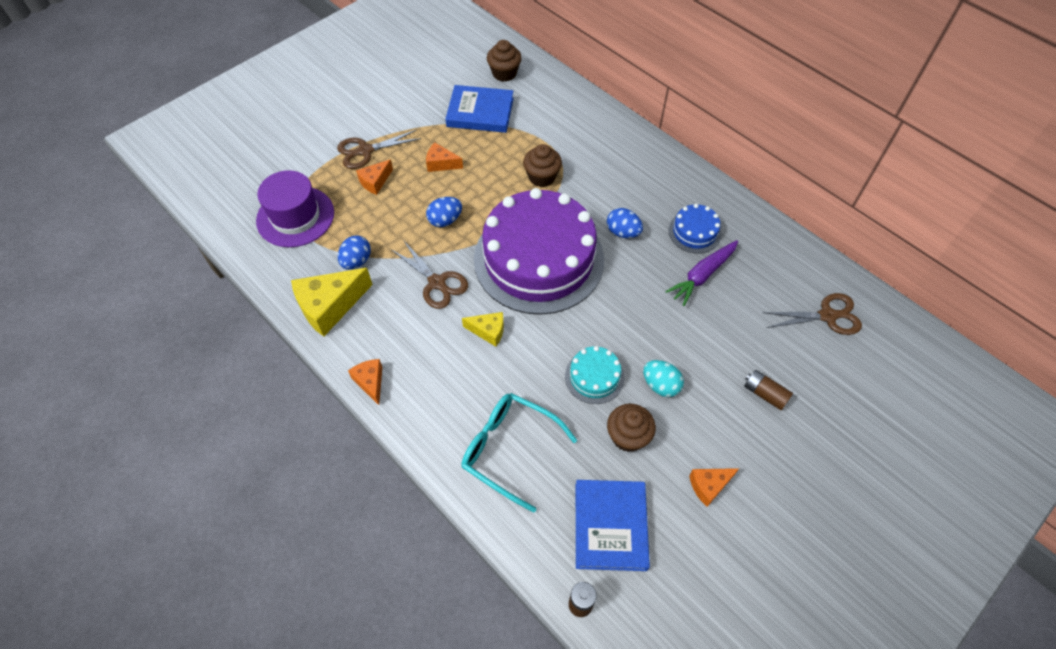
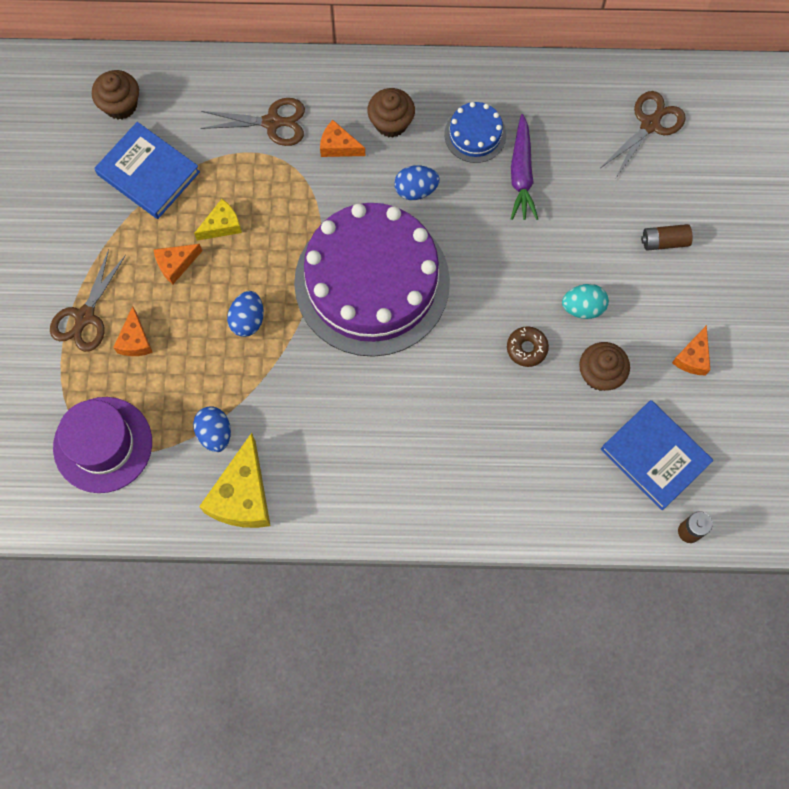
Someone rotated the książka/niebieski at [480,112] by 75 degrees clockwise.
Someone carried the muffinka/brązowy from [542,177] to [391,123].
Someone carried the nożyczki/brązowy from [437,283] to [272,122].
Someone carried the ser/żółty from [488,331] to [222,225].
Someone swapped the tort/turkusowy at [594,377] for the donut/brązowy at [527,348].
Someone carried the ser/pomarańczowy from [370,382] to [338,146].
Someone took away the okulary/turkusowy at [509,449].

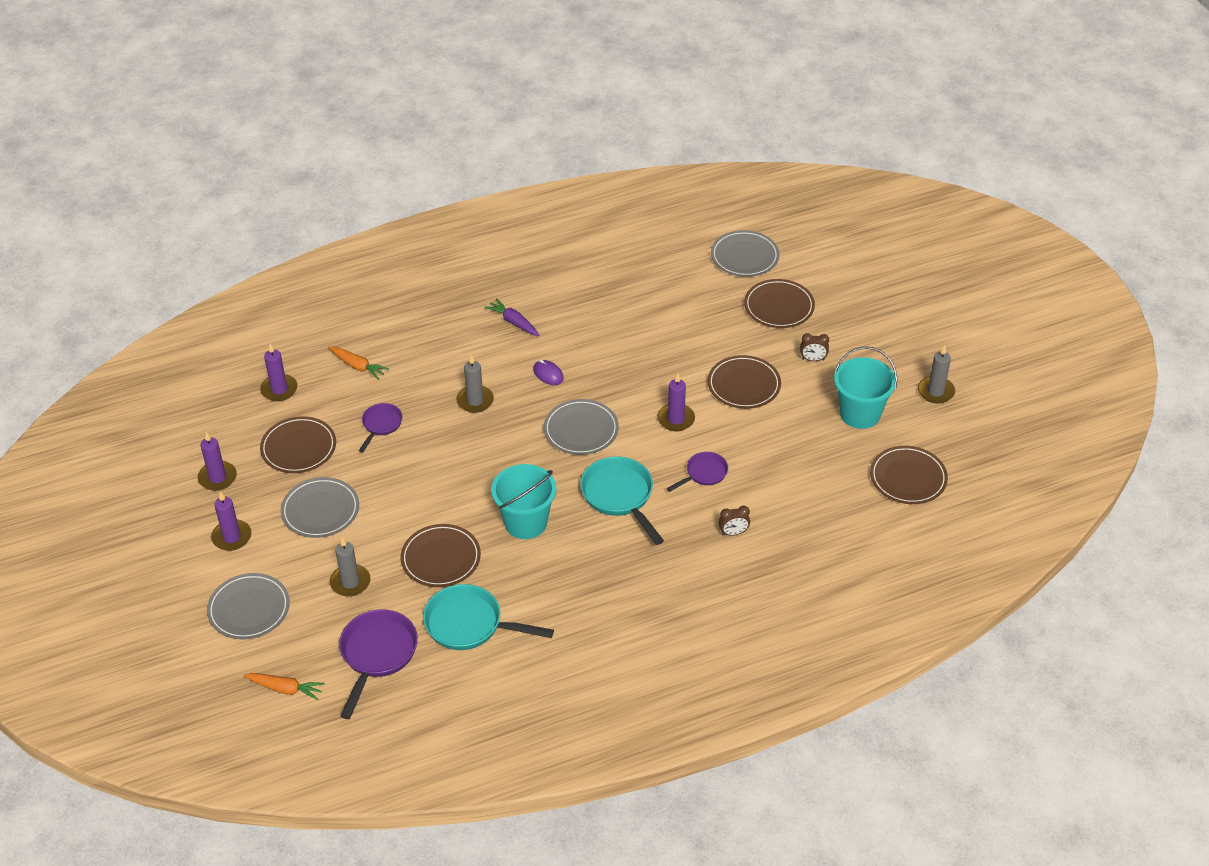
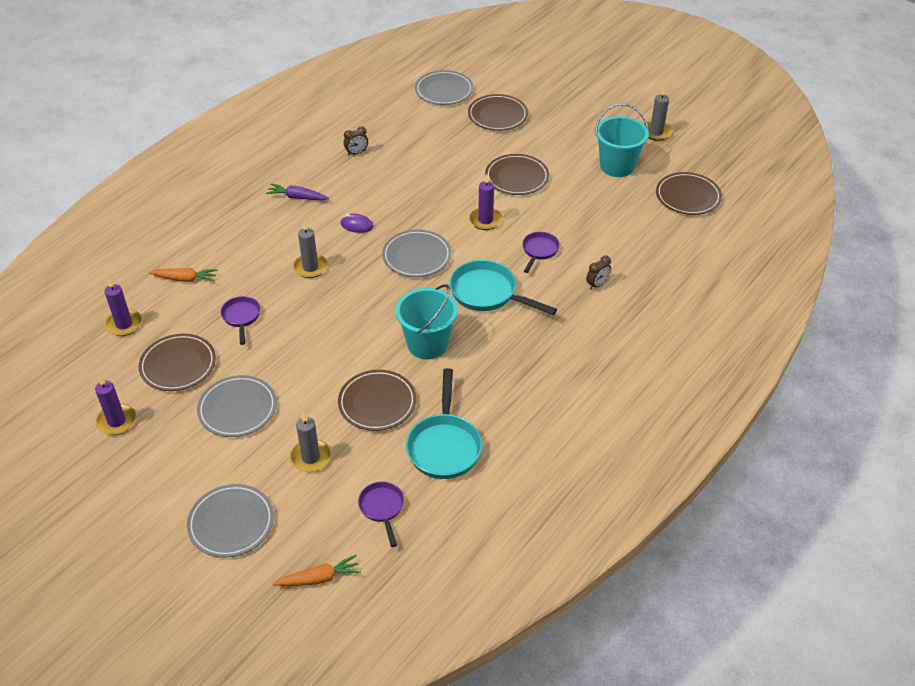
Someone carried the budzik/brązowy from [813,359] to [356,153].
Someone took away the świeca/fioletowy at [232,537].
Someone rotated the patelnia/turkusowy at [469,624] by 75 degrees counterclockwise.
Someone scaled the patelnia/fioletowy at [377,655] by 0.58.

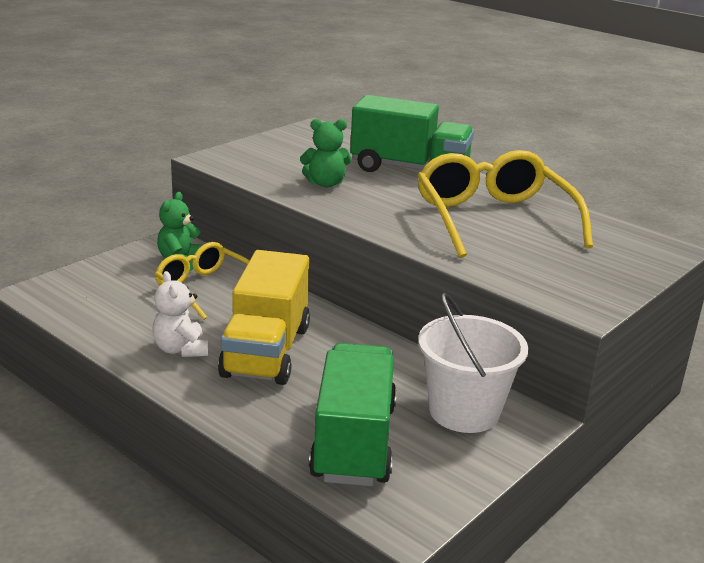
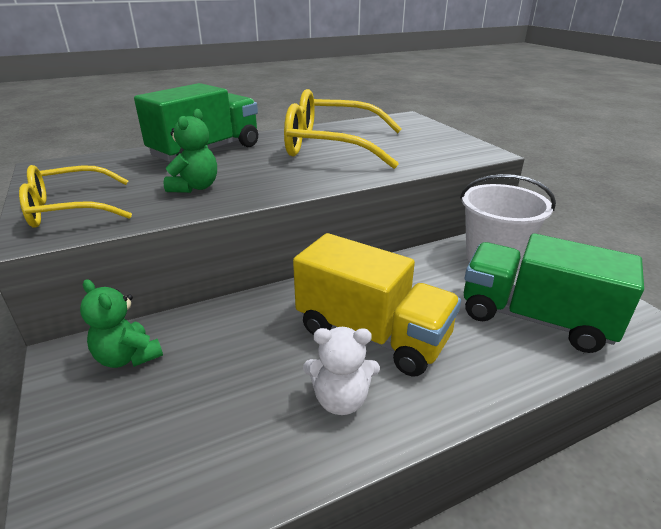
Someone carried the okulary/żółty from [205,288] to [70,209].

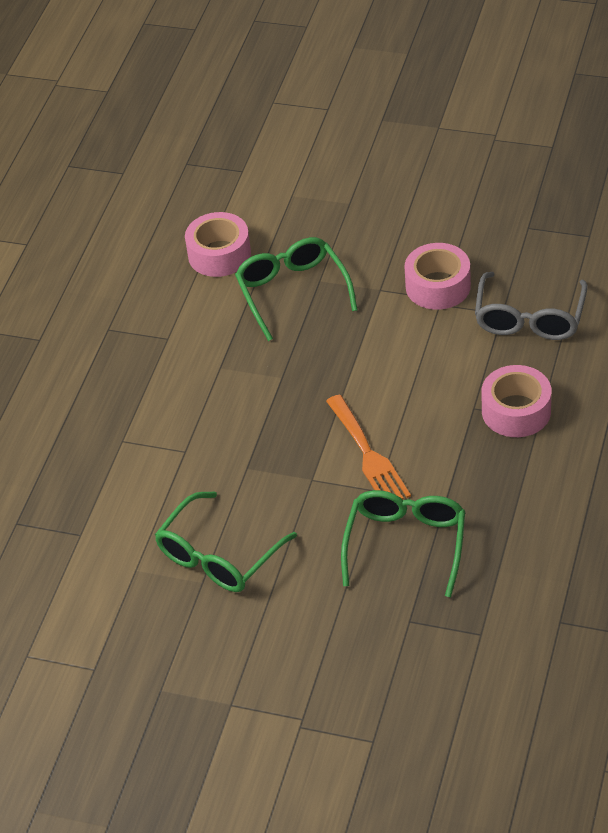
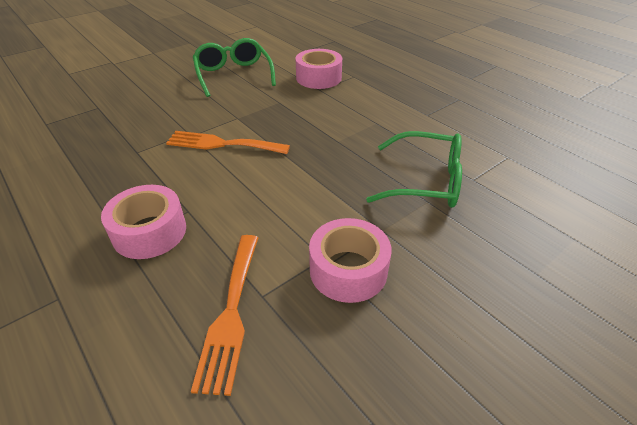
Someone carried the taśma klejąca/różowy from [219,254] to [318,78].
Someone swapped the okulary/szary at [529,318] for the widelec/pomarańczowy at [231,314].
Someone took away the okulary/zielony at [406,545].

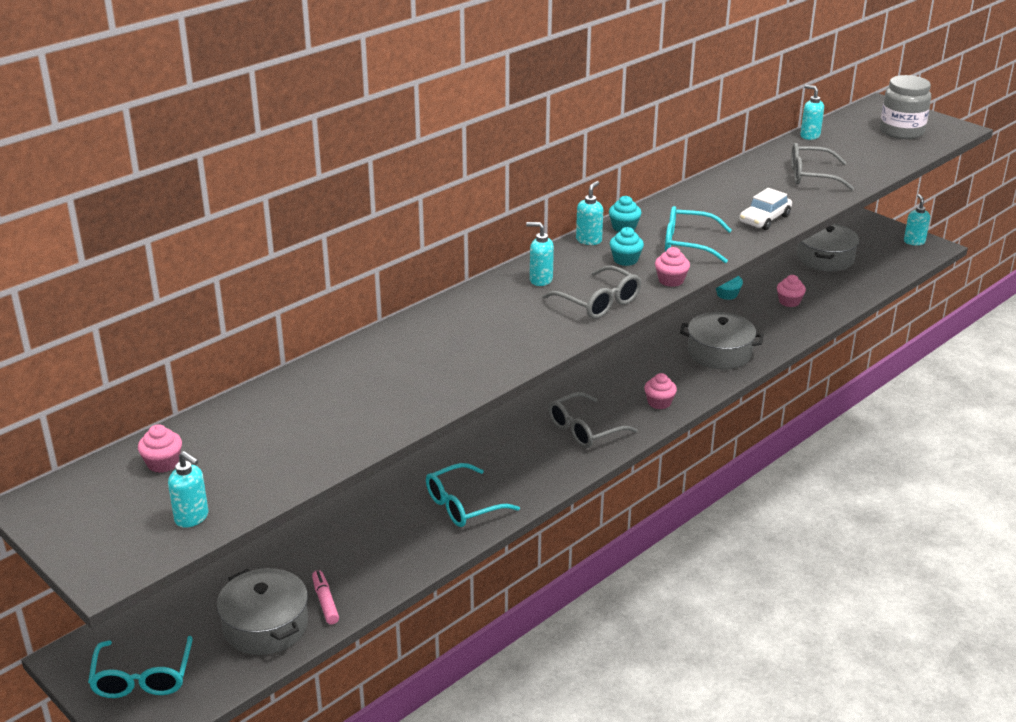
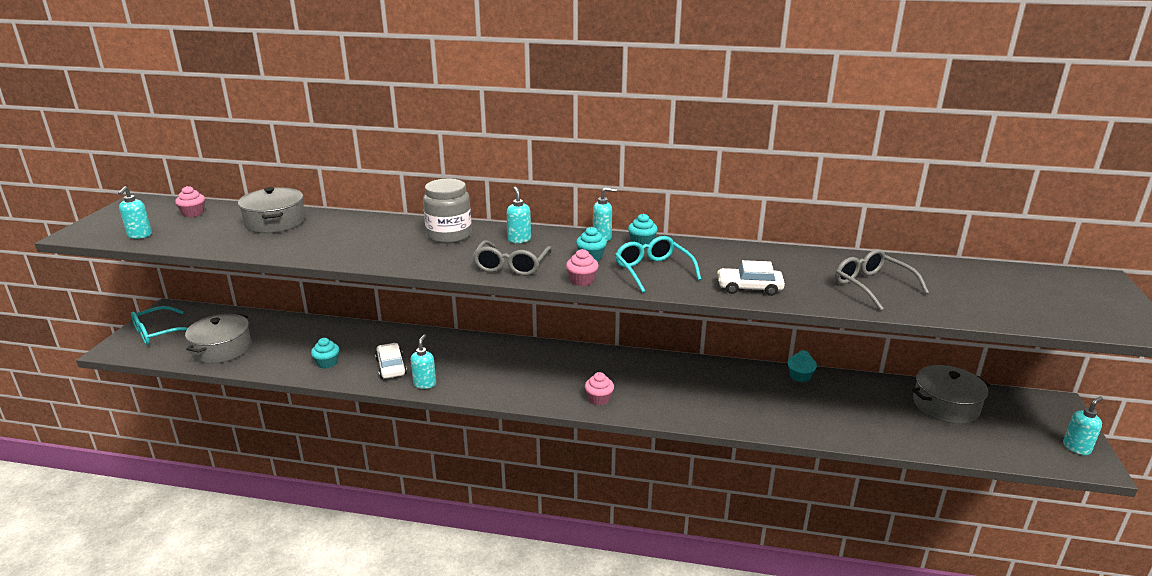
Someone carried the słoik/szary from [901,132] to [449,235].
Someone carried the dozownik mydła/turkusowy from [809,136] to [425,384].
Someone took away the muffinka/różowy at [789,302].
Someone carried the garnek/szary from [719,353] to [275,222].
Someone took away the okulary/szary at [585,429].
Someone swapped the okulary/turkusowy at [464,505] for the samochód/biały at [391,367].
Someone took away the flamaster/różowy at [325,602].
Someone put down the muffinka/turkusowy at [327,363].

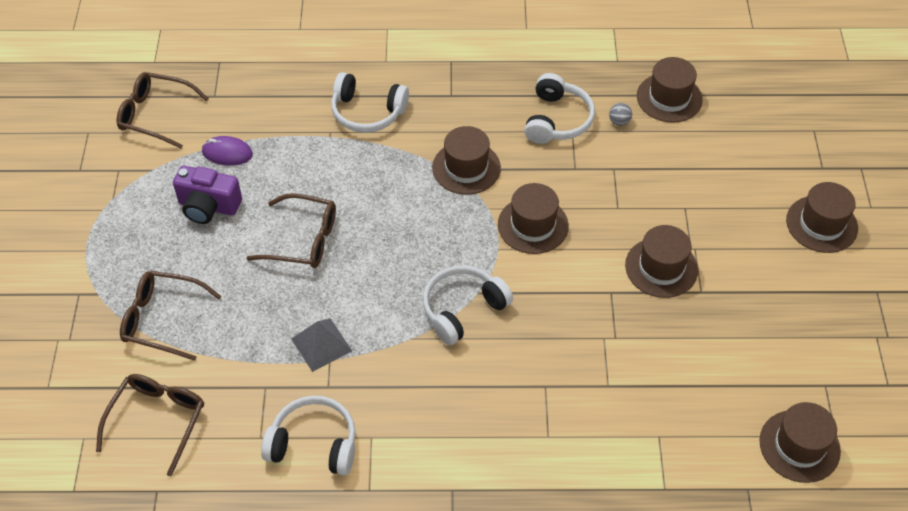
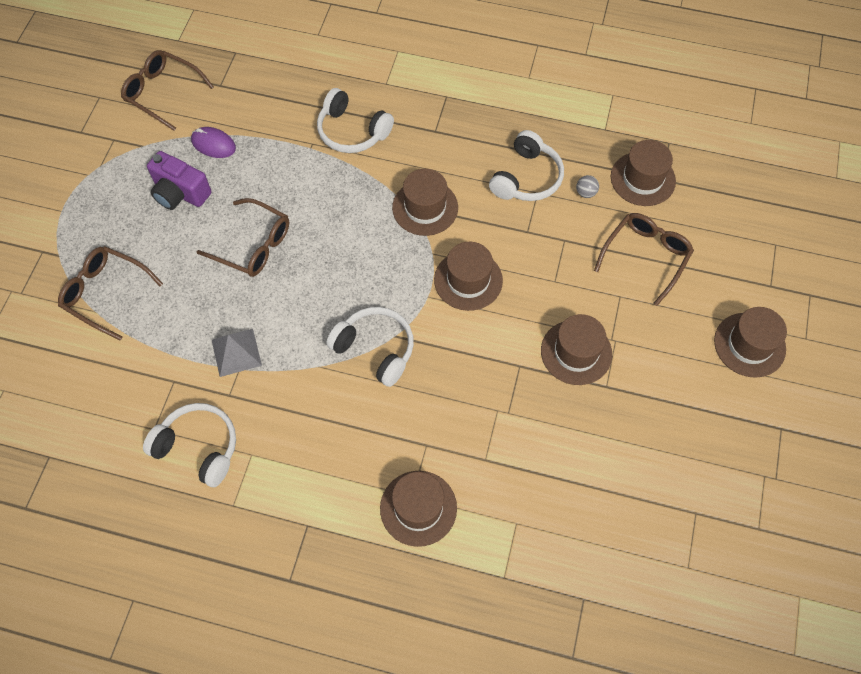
Someone rotated the słuchawki/biały at [463,309] by 60 degrees clockwise.
Someone carried the okulary/brązowy from [157,420] to [646,256].
Someone carried the kapelusz/brązowy from [799,446] to [418,508].

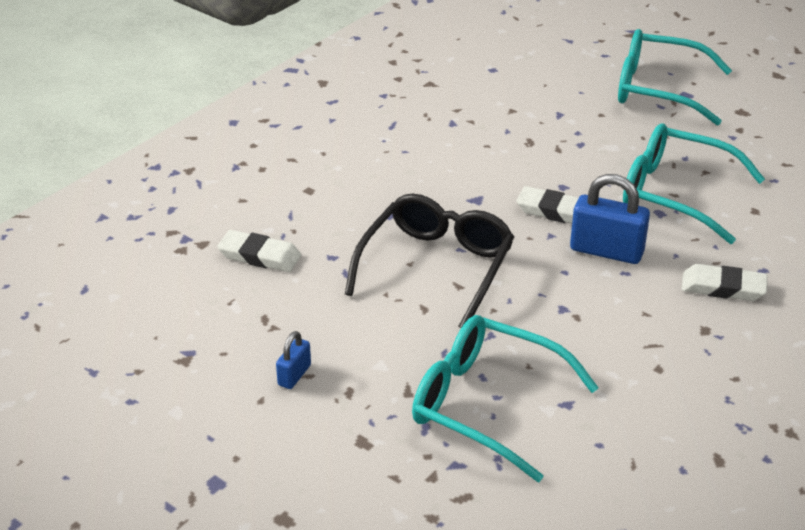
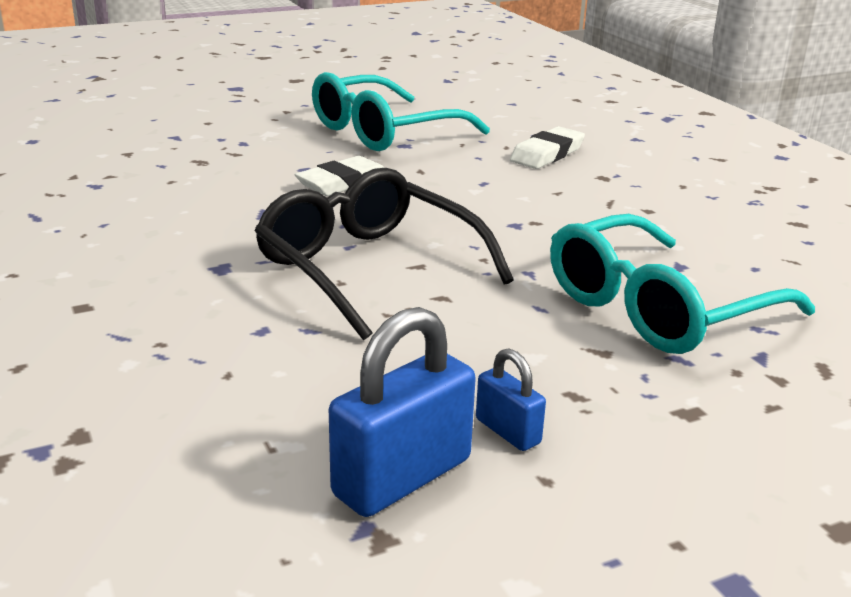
Someone took away the okulary/turkusowy at [659,89].
Someone carried the kłódka/niebieski from [606,251] to [402,477].
Someone took away the gumka do mazania/biały at [259,256].

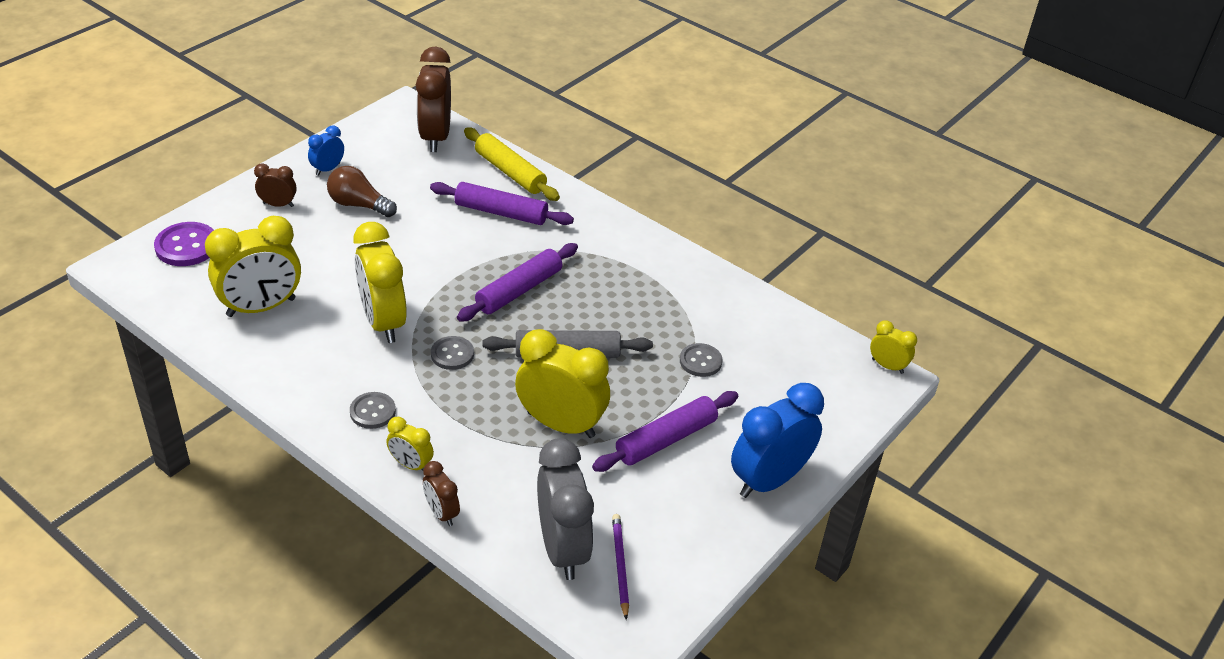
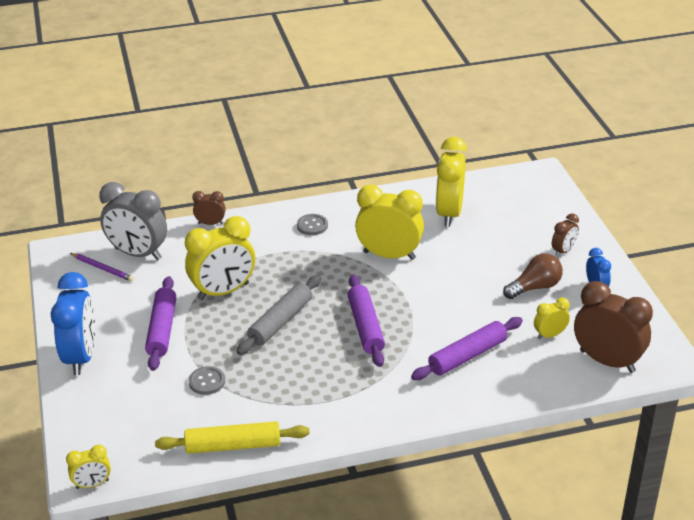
Someone carried the wałek do ciasta/żółty from [510,172] to [233,445].
Someone took away the guzik/fioletowy at [187,246].
Someone took away the guzik/szary at [452,354].
Someone carried the budzik/żółty from [411,465] to [549,335].

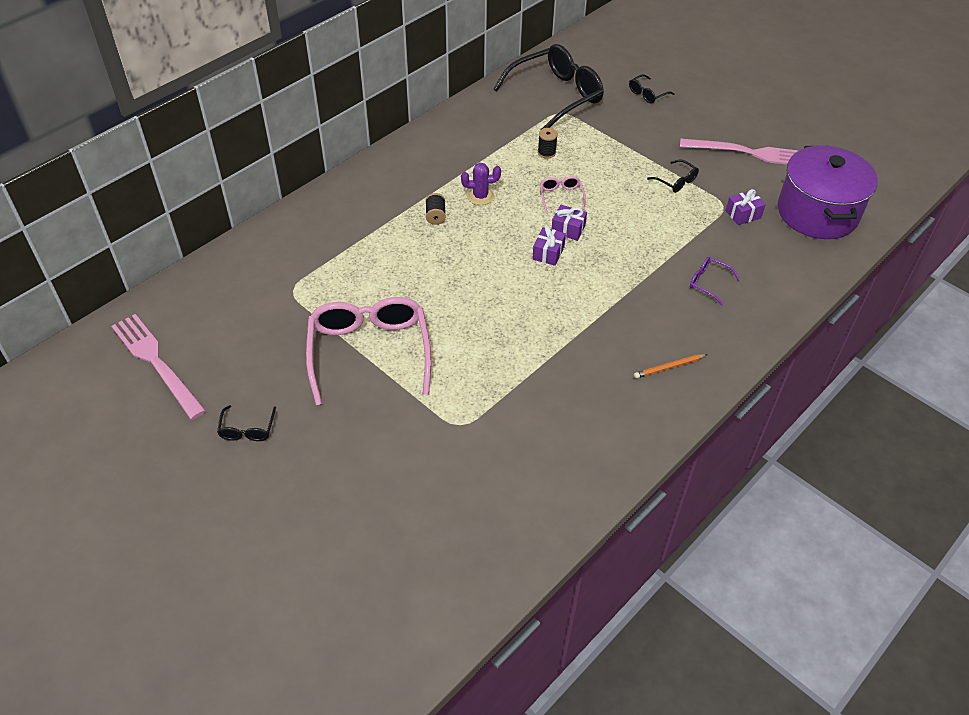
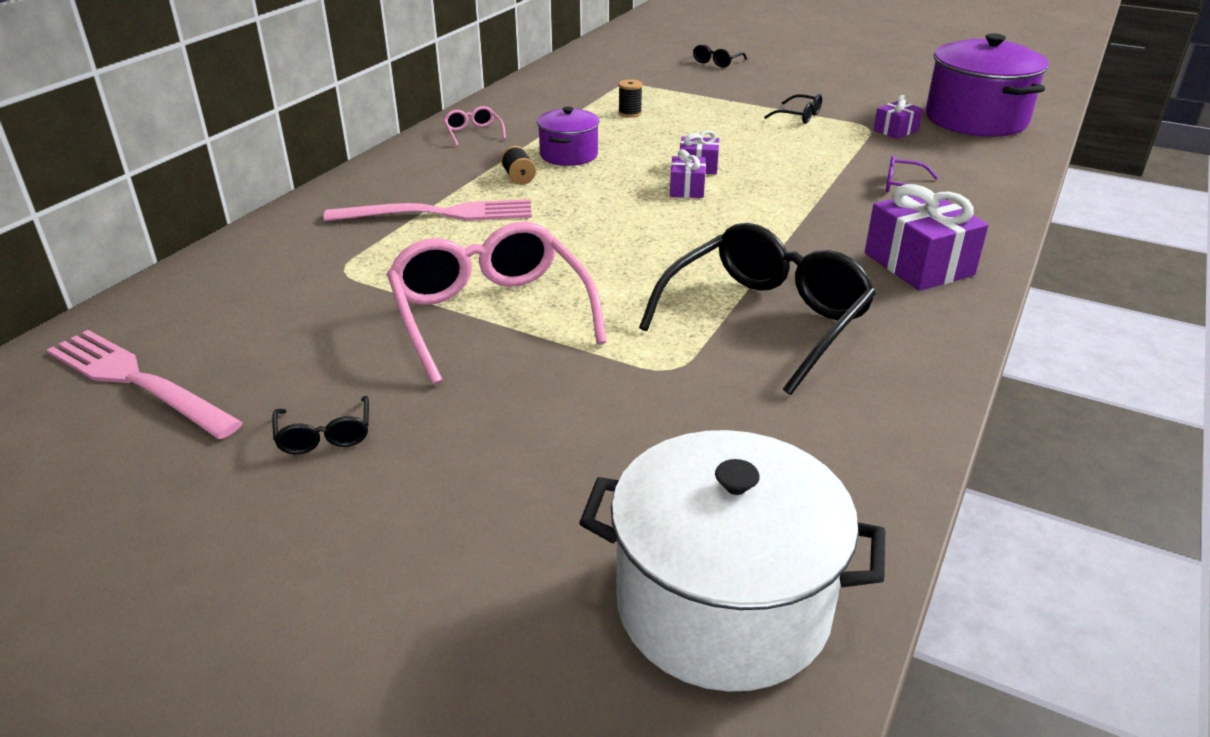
Someone carried the okulary/czarny from [555,96] to [764,320].
Someone carried the widelec/różowy from [749,153] to [439,214].
Someone swapped the kaktus/fioletowy at [480,196] for the garnek/fioletowy at [568,155].
Someone carried the okulary/różowy from [561,196] to [473,133].
Someone swapped the ołówek/pomarańczowy at [669,367] for the prezent/fioletowy at [918,264].
Someone put down the garnek/biały at [723,605].

